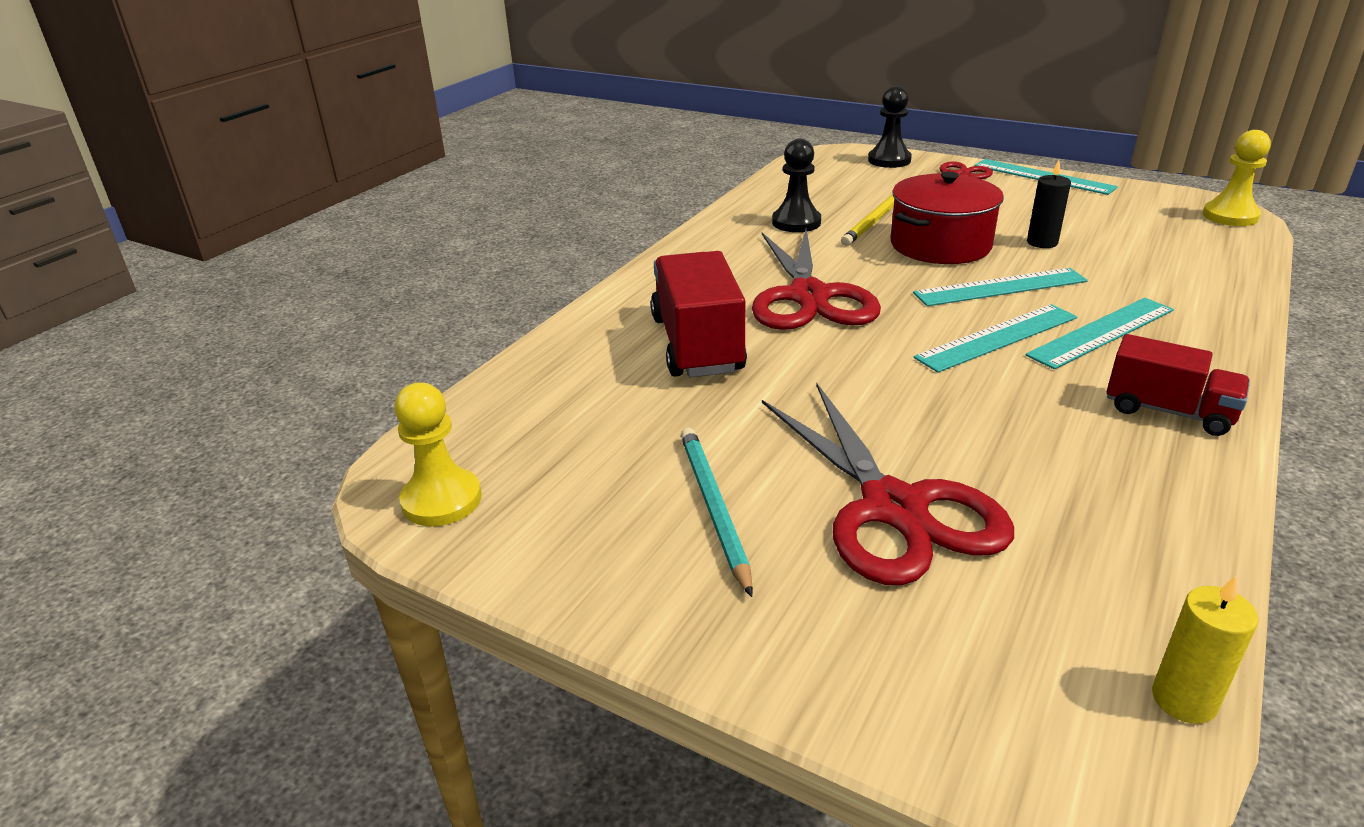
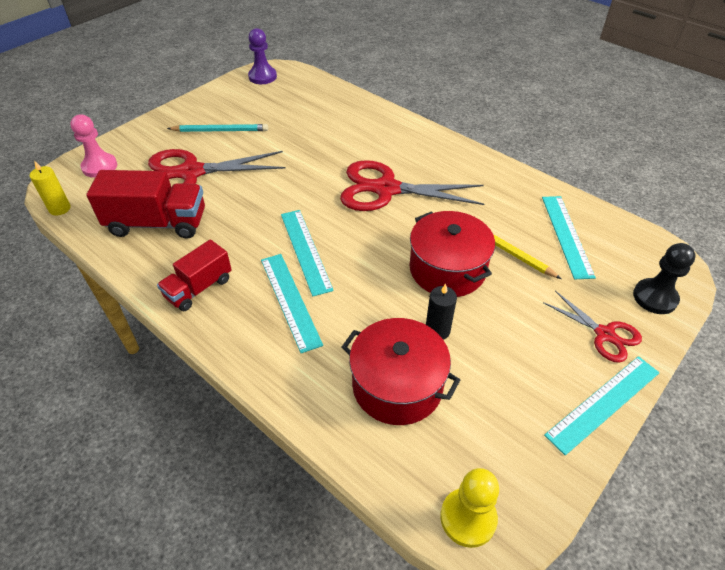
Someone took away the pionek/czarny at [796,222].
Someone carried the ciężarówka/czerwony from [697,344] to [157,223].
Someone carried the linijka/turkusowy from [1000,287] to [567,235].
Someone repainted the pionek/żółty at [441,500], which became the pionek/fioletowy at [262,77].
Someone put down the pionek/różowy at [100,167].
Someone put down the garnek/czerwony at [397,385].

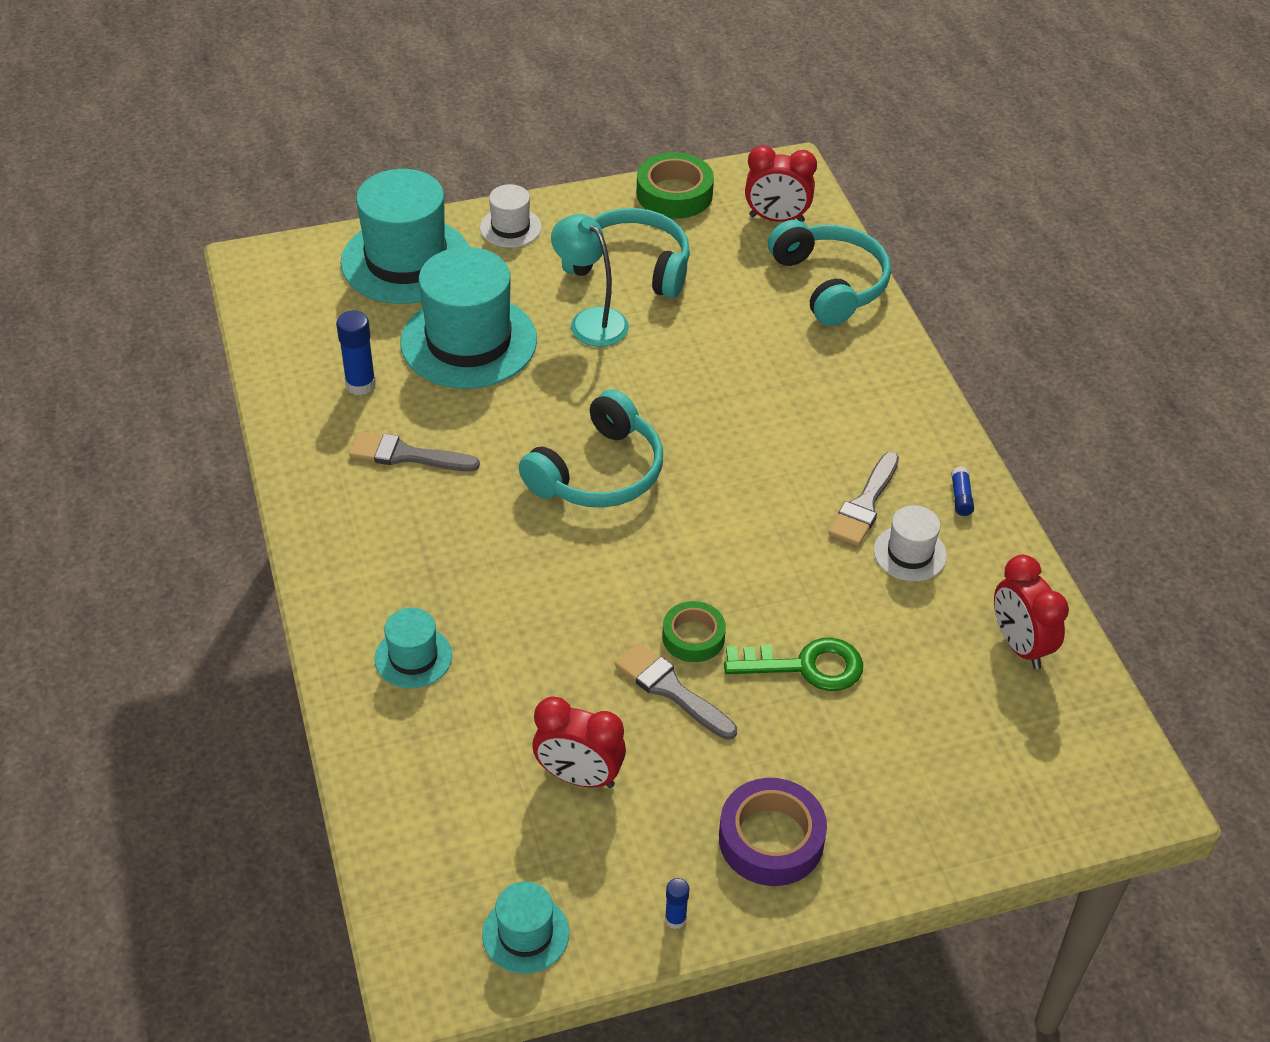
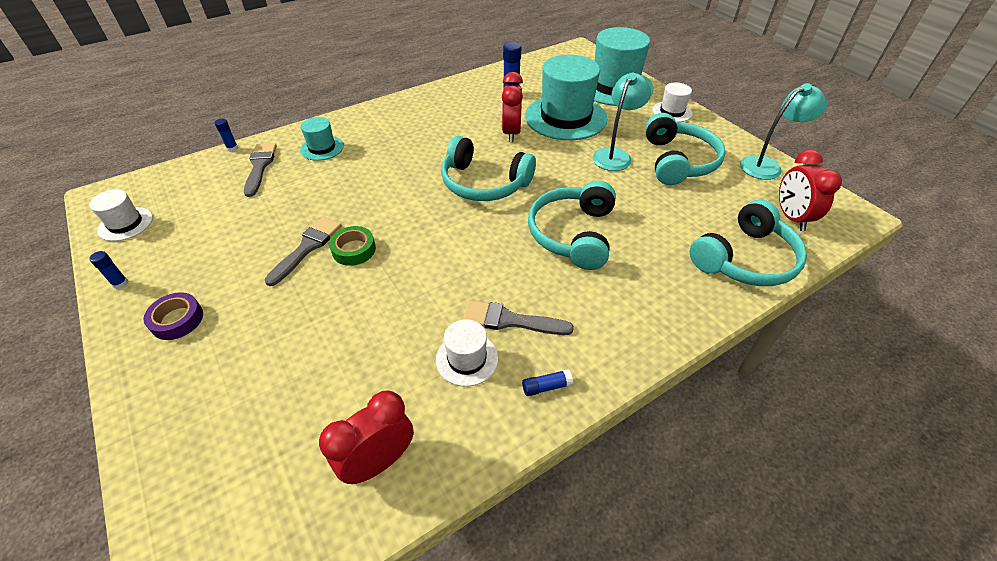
Someone swapped the taśma klejąca/zielony at [674,194] for the lampka/turkusowy at [767,165].
Someone carried the pędzel/szary from [406,455] to [260,166].
Someone took away the klucz/zielony at [805,666].
Someone carried the budzik/czerwony from [579,777] to [511,133].
Someone scaled the taśma klejąca/fioletowy at [771,839] by 0.65.
Someone repainted the kapelusz/turkusowy at [525,934], which became the kapelusz/biały at [125,224].
Someone put down the klej w sztyfcie/niebieski at [232,148].
Someone put down the słuchawki/turkusowy at [572,234].

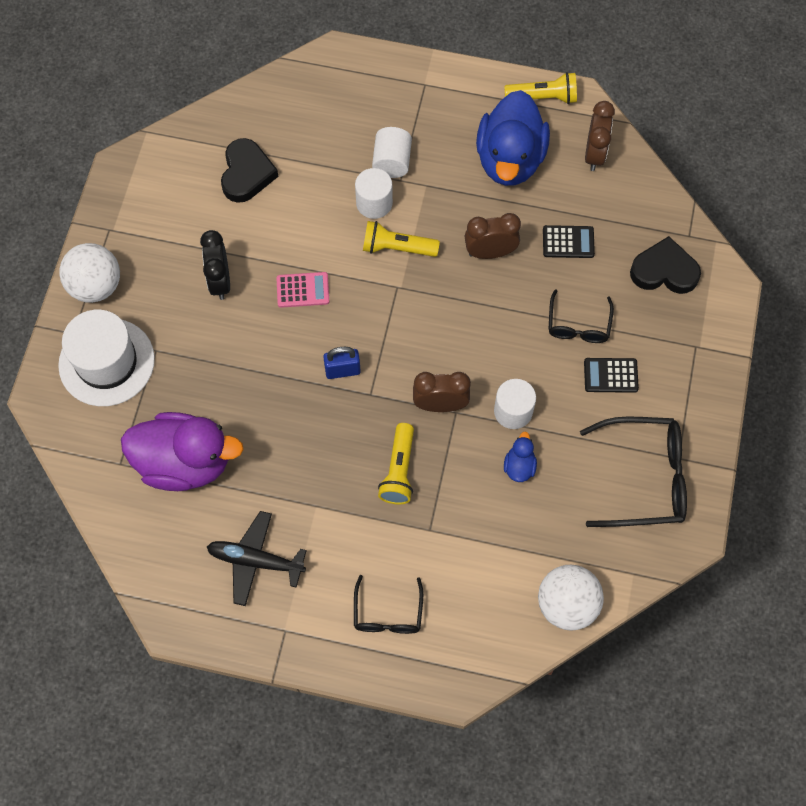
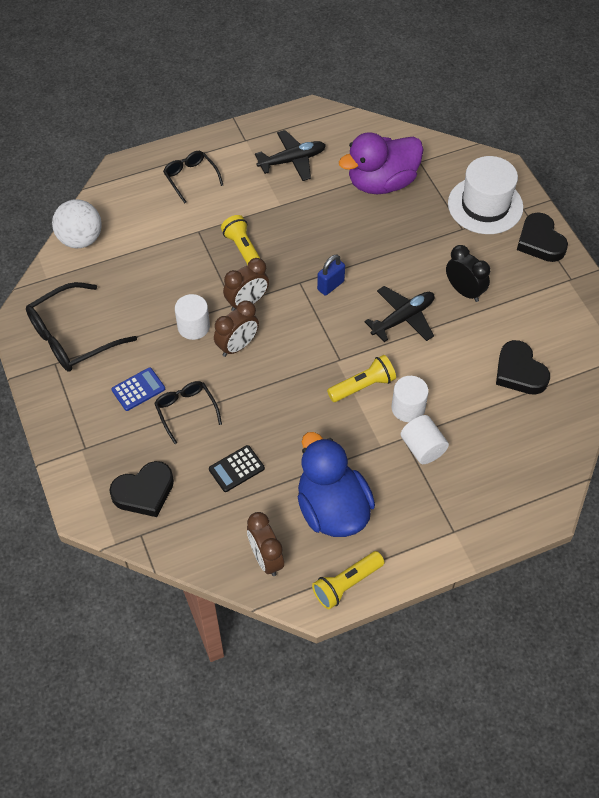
Someone carried the budzik/brązowy from [490,252] to [237,346].
Someone swapped the piłka/biały at [96,286] for the serce/czarny at [540,241].
Someone swapped the kalkulator/różowy at [303,290] for the samolot/czarny at [403,318].
Someone repainted the kalkulator/czarny at [610,375], which became the kalkulator/niebieski at [138,389].
Someone took away the kaczka/niebieski at [519,466].

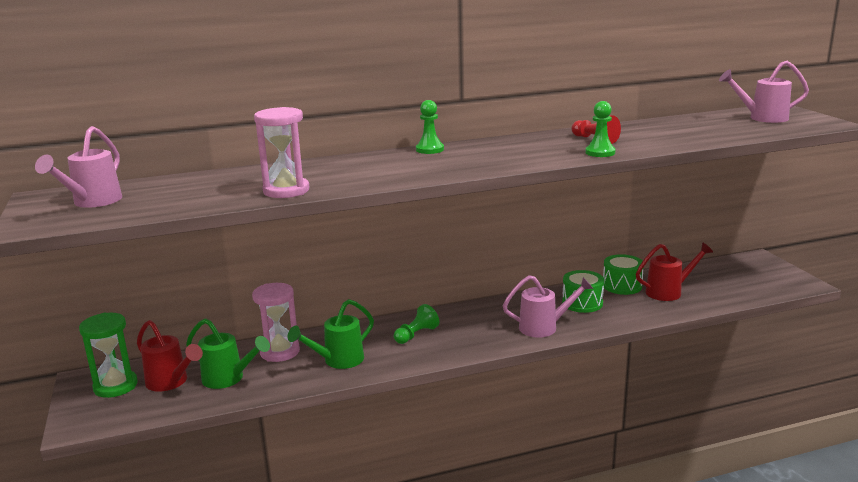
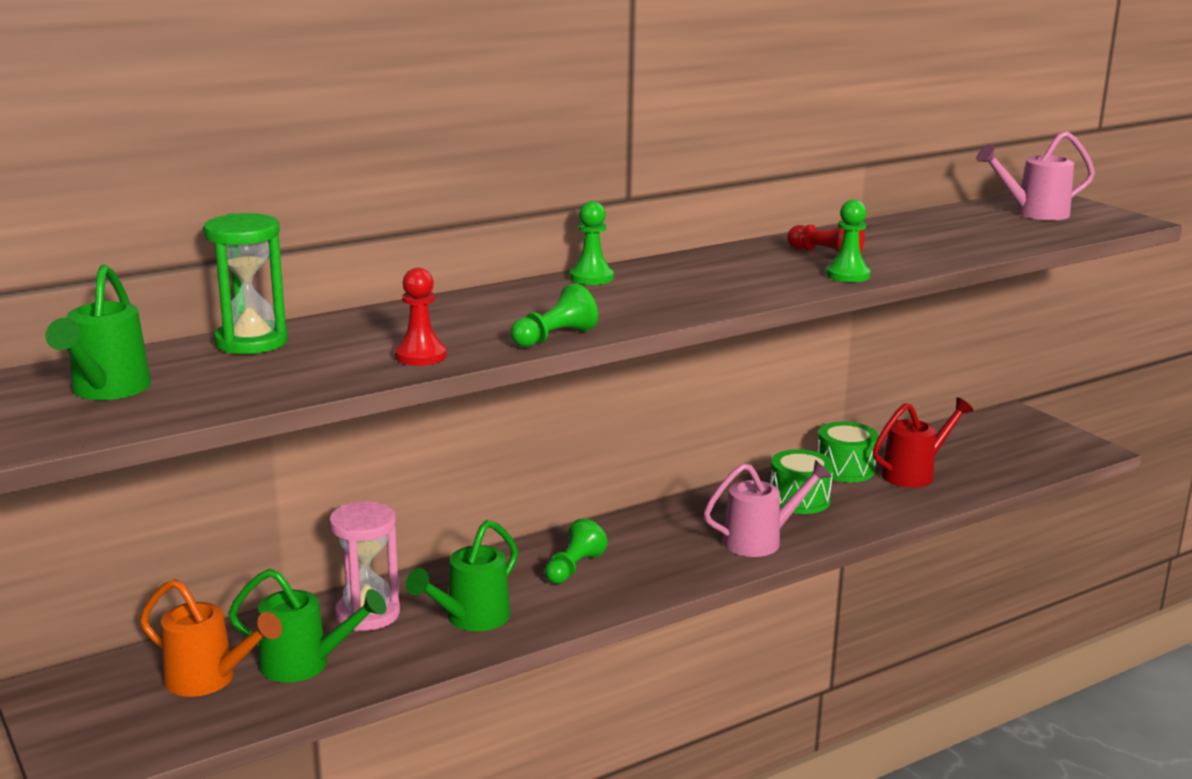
Someone swapped the klepsydra/różowy at [286,191] for the pionek/czerwony at [420,356].
Someone repainted the konewka/różowy at [93,202], which became the konewka/zielony at [107,390].
Someone carried the klepsydra/zielony from [115,386] to [251,342].
Someone repainted the konewka/czerwony at [171,382], which became the konewka/pomarańczowy at [209,680].
Someone put down the pionek/zielony at [554,338].

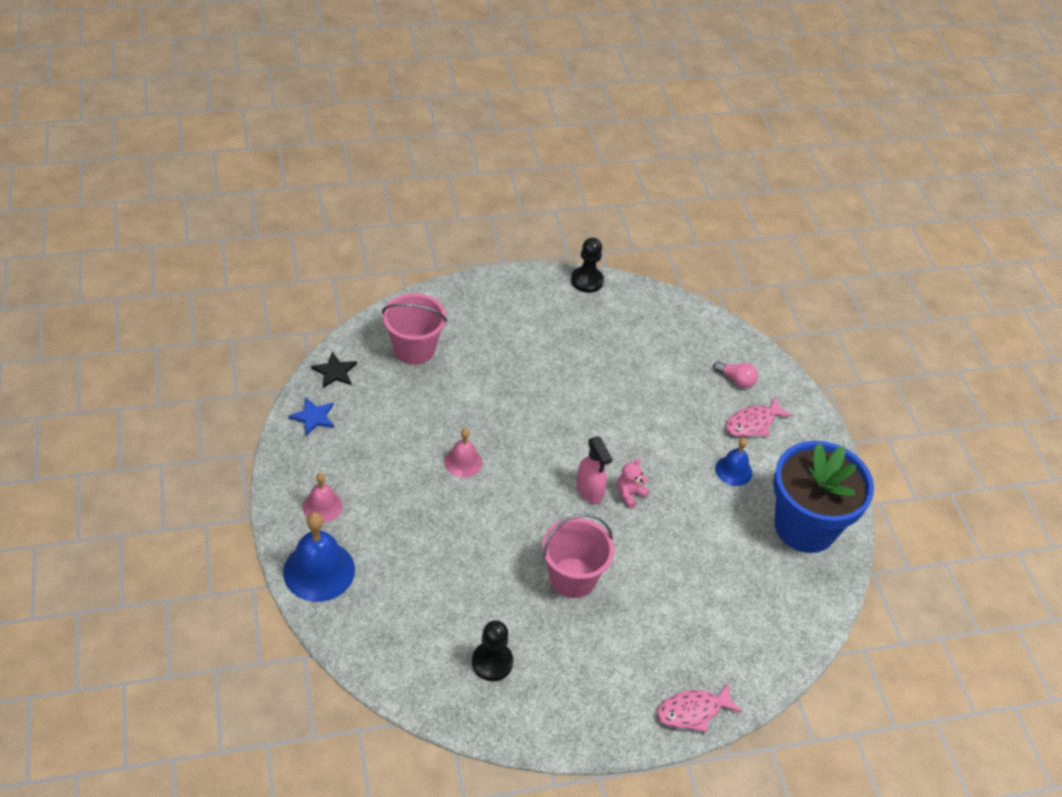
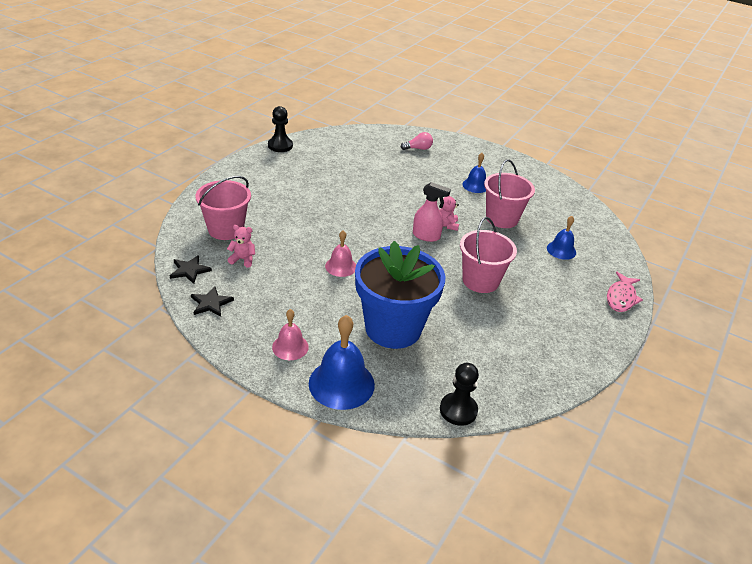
Someone repainted the gwiazda/niebieski at [313,417], which became the gwiazda/czarny at [211,303].
Someone took away the ryba/różowy at [753,423].
Someone carried the doniczka/niebieski from [805,526] to [393,328].
Someone carried the pionek/czarny from [492,662] to [458,410].
Someone put down the wiadro/różowy at [502,218].
Someone put down the dzwonek/niebieski at [561,250].
Someone put down the miś/różowy at [243,259].

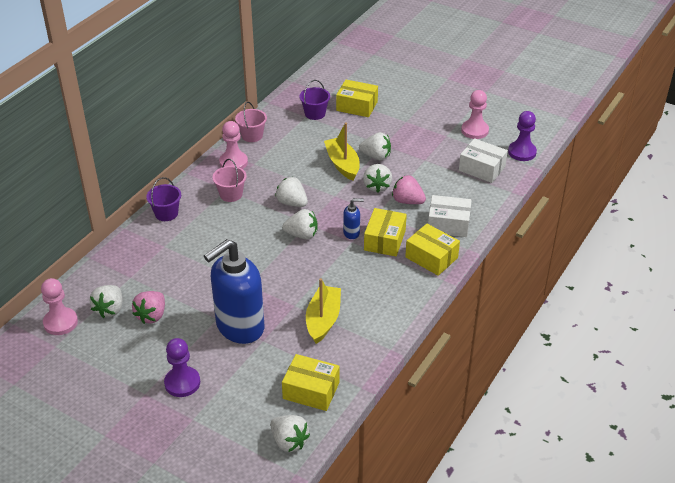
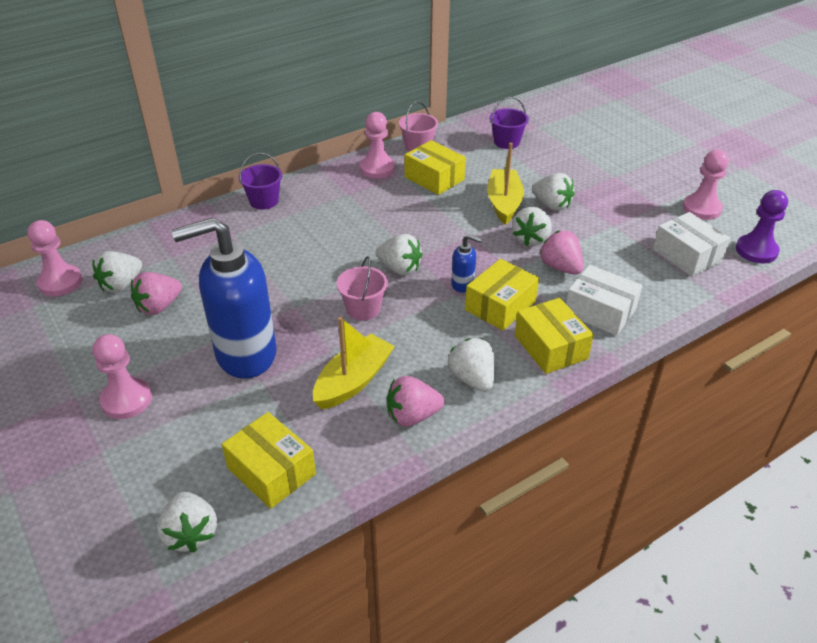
Someone carried the pudełko/żółty from [357,106] to [434,178].
Someone carried the wiadro/różowy from [231,194] to [363,309].
Someone carried the truskawka/biały from [292,203] to [472,379].
Someone repainted the pionek/fioletowy at [182,383], which became the pionek/różowy at [126,400].
Someone put down the truskawka/różowy at [412,416].

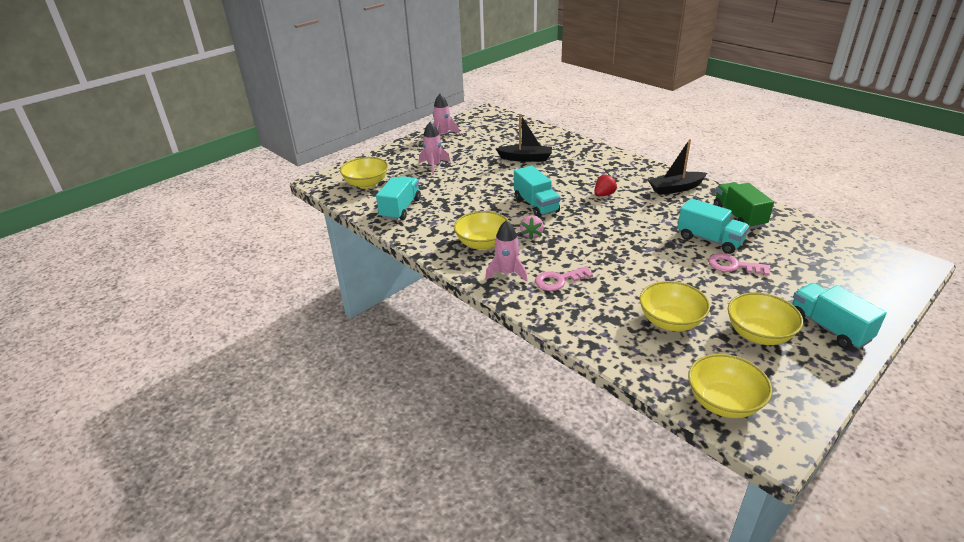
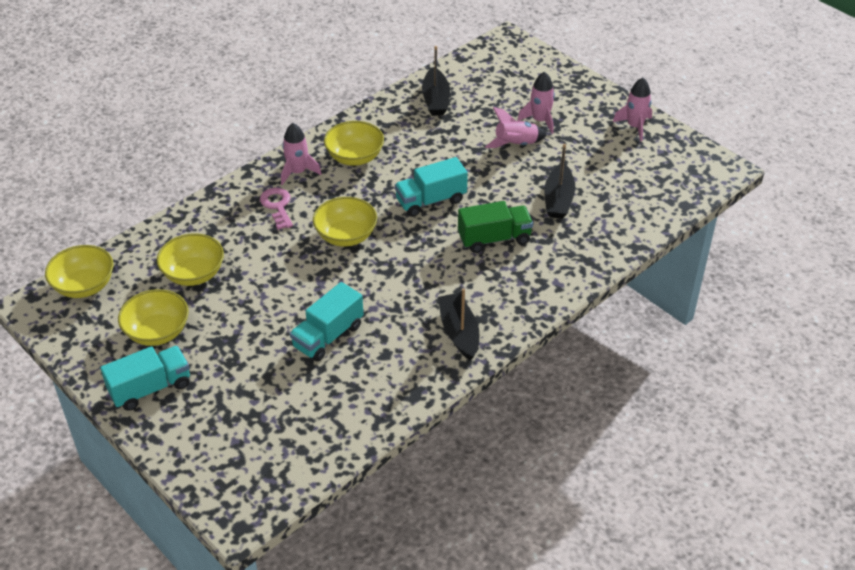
Someone carried the miska/żółty from [366,184] to [346,236].
Someone took away the truskawka/czerwony at [604,195].
Someone swapped the ciężarówka/turkusowy at [400,209] for the łódka/czarny at [436,100].
Someone carried the ciężarówka/zielony from [738,216] to [494,239].
Someone took away the truskawka/różowy at [531,235].
Someone took away the klucz/różowy at [733,266].
Someone put down the rakieta/różowy at [516,145].

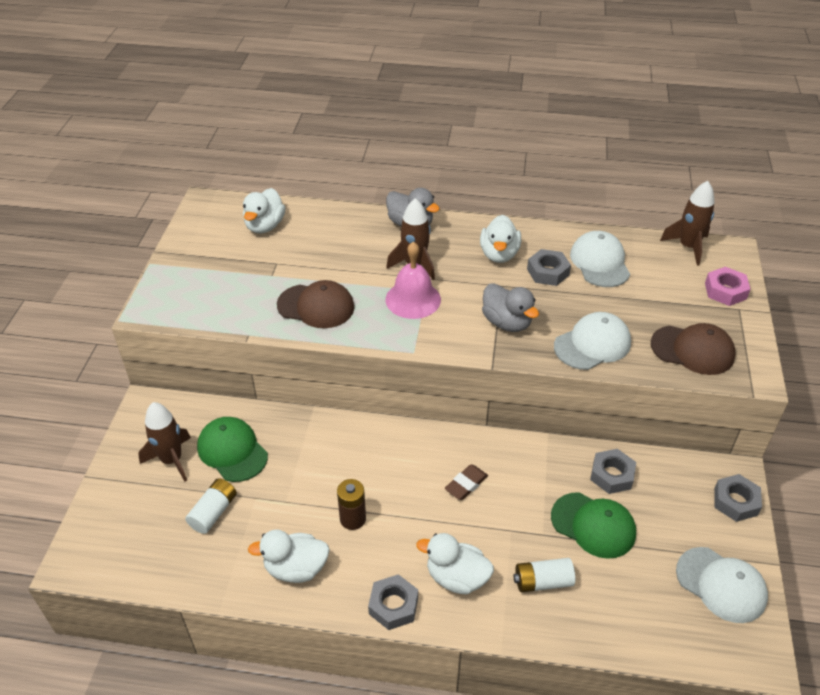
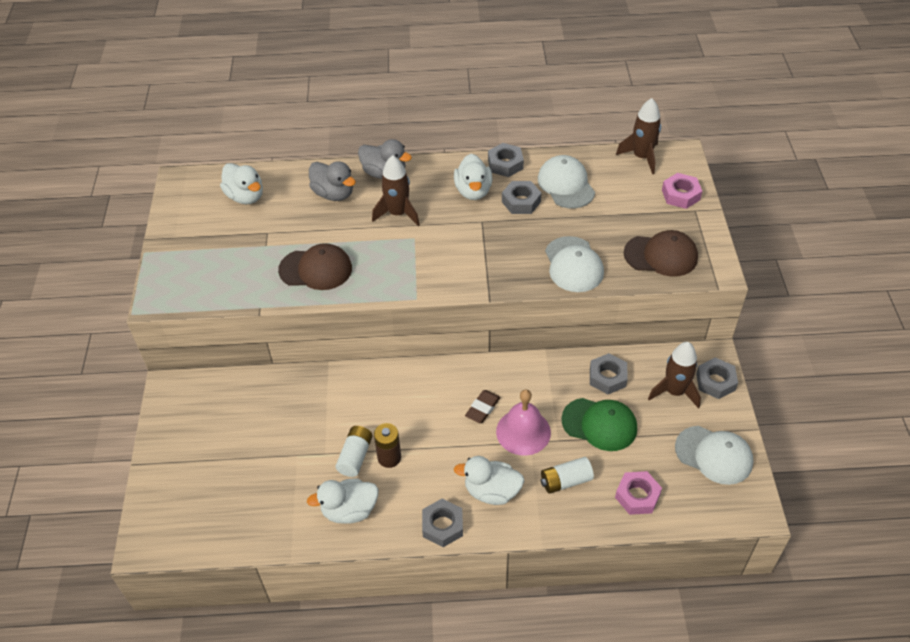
Someone rotated the kaczka/biały at [265,226] by 45 degrees counterclockwise.
Someone carried the dzwonek/różowy from [413,299] to [523,432].
Someone carried the kaczka/szary from [507,322] to [334,194].
Someone rotated the czapka/biały at [592,344] by 120 degrees clockwise.
Someone carried the rakieta/brązowy from [171,460] to [674,392].
Someone took away the czapka/zielony at [232,451].
Someone carried the bateria/biały from [213,512] to [355,456].
Someone put down the nakrętka/szary at [505,164].
Someone put down the nakrętka/różowy at [637,496].

